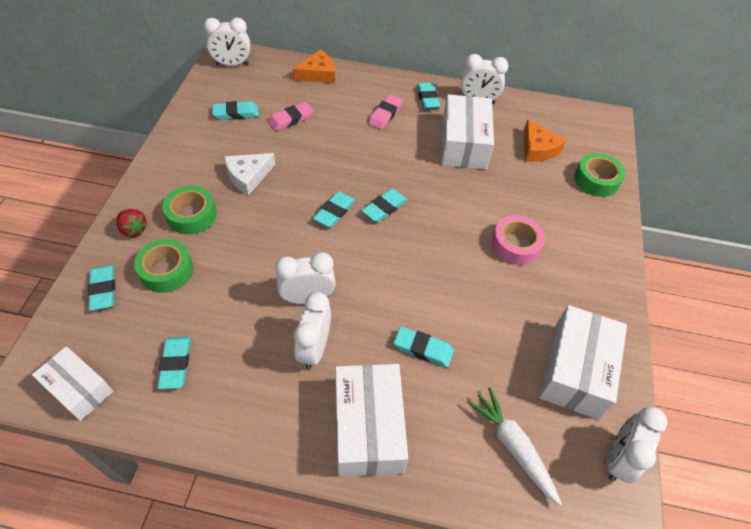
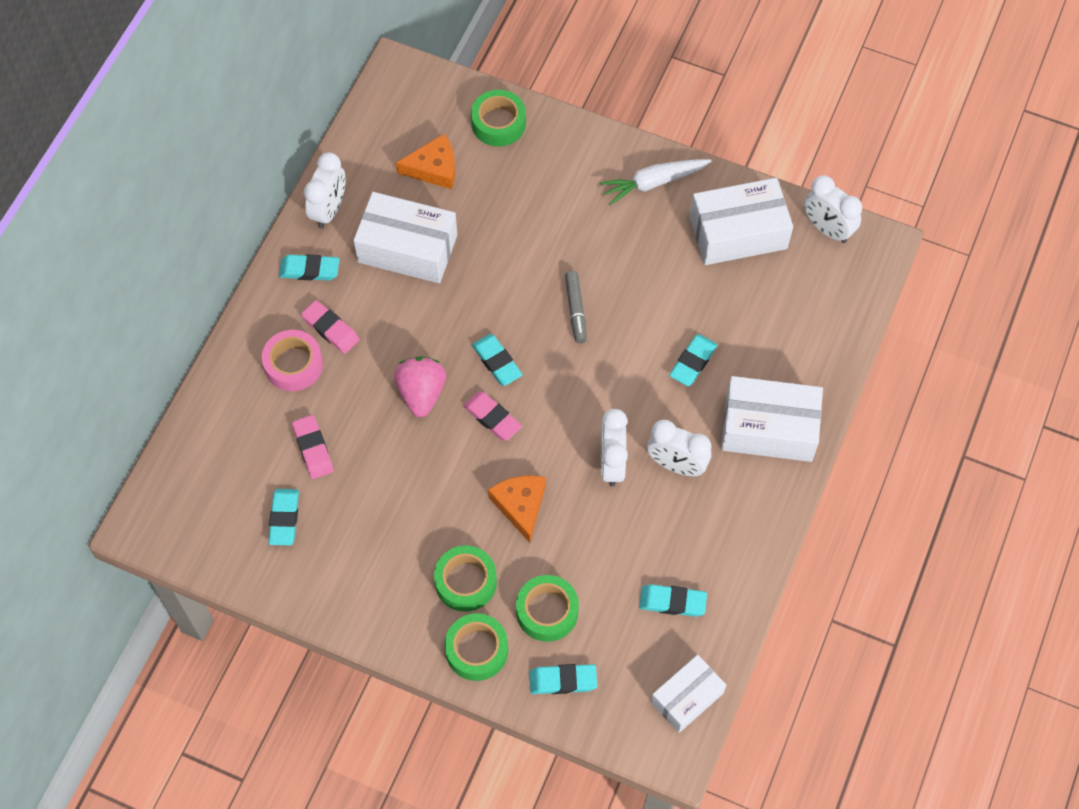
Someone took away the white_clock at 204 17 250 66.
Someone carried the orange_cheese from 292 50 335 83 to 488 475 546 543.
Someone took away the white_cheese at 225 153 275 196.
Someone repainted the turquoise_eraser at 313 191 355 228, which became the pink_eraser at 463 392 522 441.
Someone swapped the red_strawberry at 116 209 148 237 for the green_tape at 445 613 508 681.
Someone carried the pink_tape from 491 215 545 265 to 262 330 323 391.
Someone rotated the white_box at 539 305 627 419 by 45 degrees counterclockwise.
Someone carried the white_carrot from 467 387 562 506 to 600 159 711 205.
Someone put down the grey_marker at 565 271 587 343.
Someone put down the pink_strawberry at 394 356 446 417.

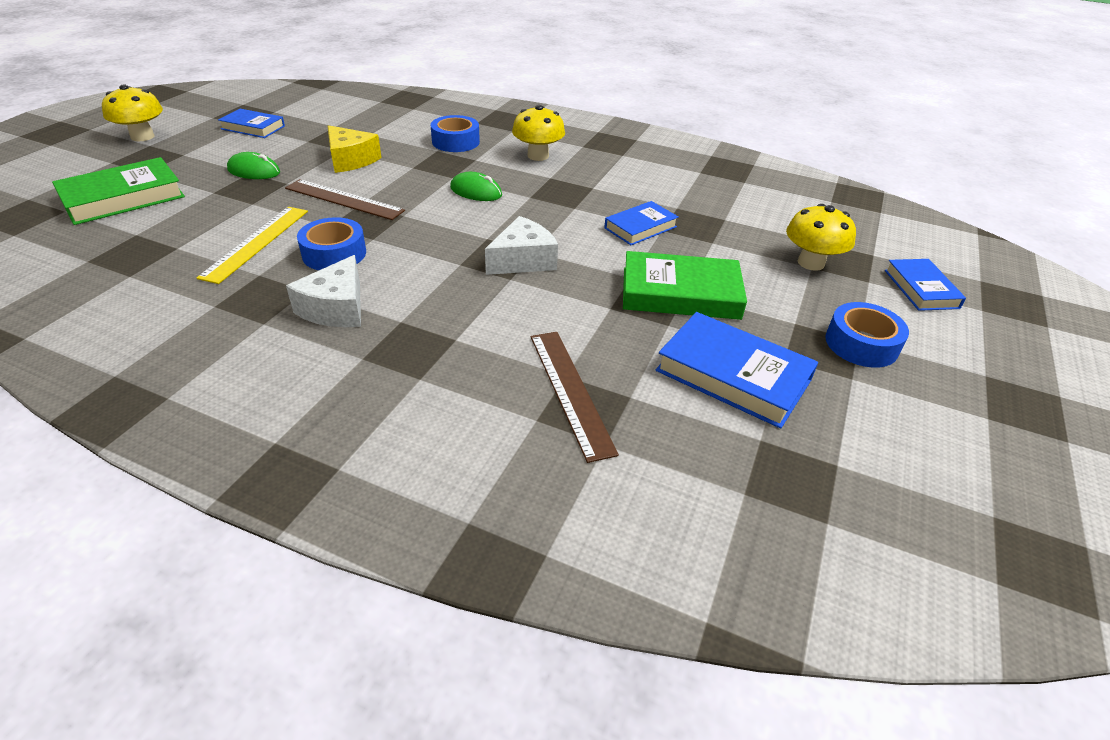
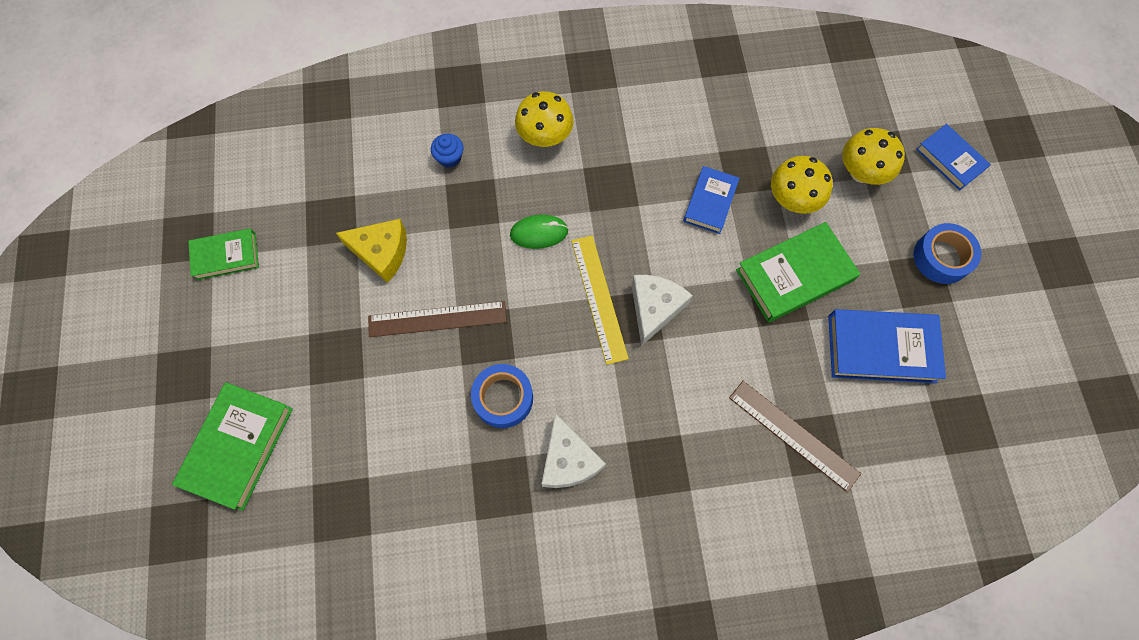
Someone carried the yellow_mushroom from 102 85 163 141 to 771 156 833 214.
Someone repainted the blue_book at 218 109 285 138, which became the green_book at 188 228 259 280.
Someone swapped the blue_tape at 430 115 480 152 for the blue_cupcake at 431 134 464 168.
Someone took away the green_mouse at 227 152 280 179.
Someone carried the yellow_ruler from 197 207 308 284 to 572 236 629 365.

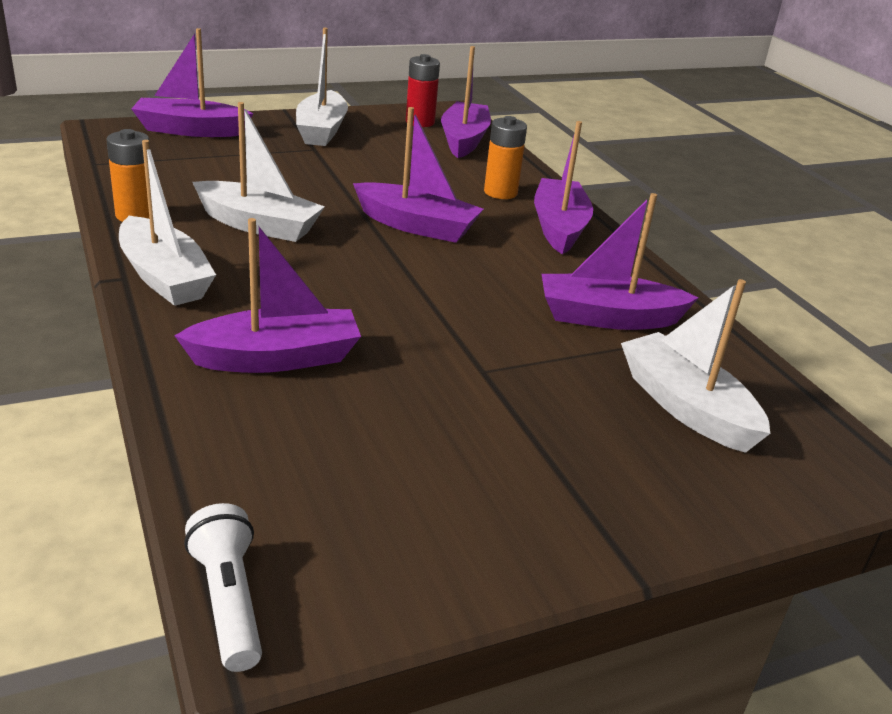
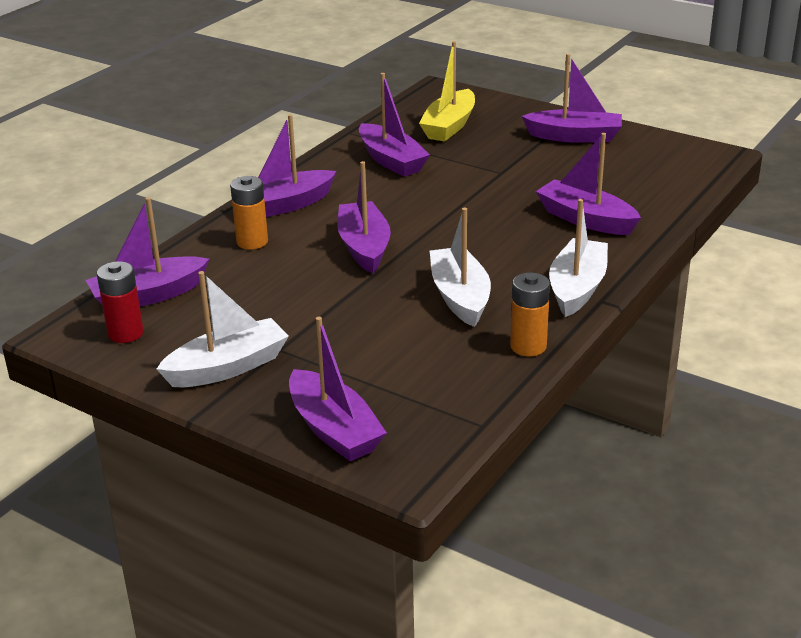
Someone repainted the white_boat at 621 279 771 453, which became the yellow_boat at 419 41 475 142.
Someone took away the white_flashlight at 184 503 262 672.
Someone put down the purple_boat at 522 54 622 143.

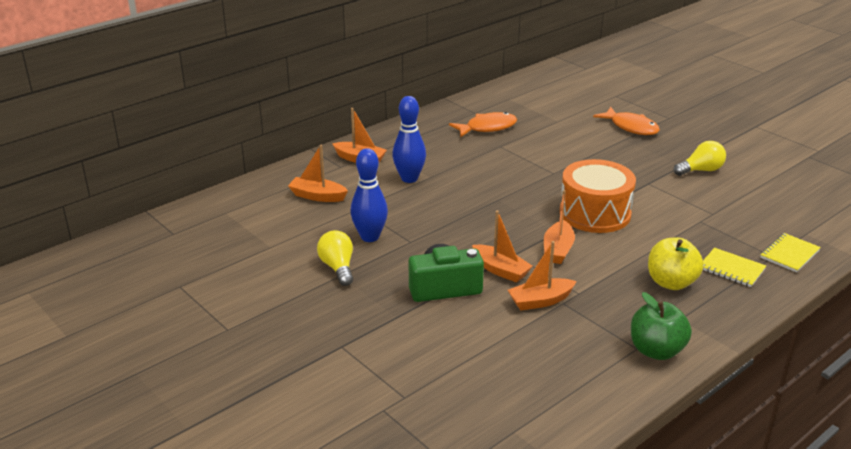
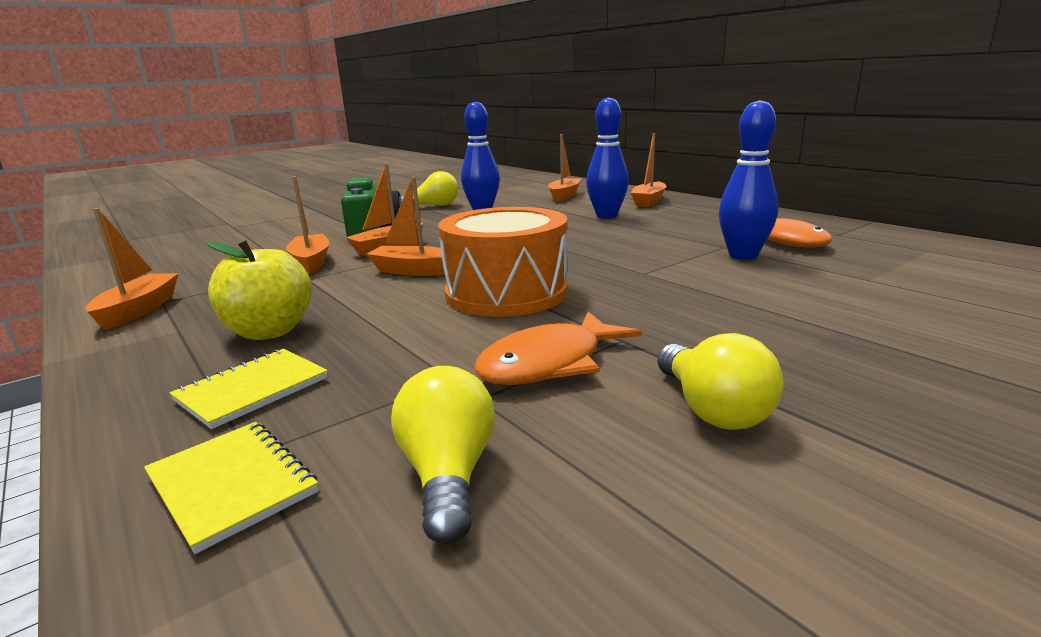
Someone carried the orange_fish from 593 107 660 135 to 474 311 642 385.
Someone swapped the green_apple at 631 292 692 360 for the orange_boat at 85 208 179 330.
Someone put down the blue_bowling_pin at 719 100 778 260.
Someone put down the yellow_light_bulb at 391 366 495 544.

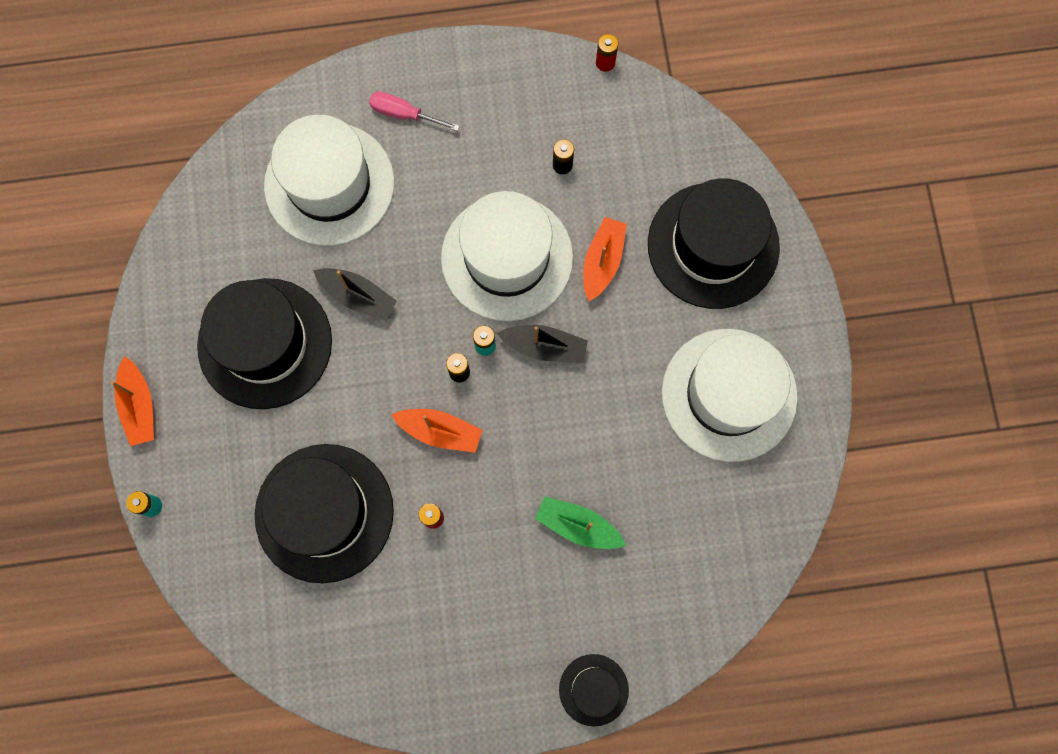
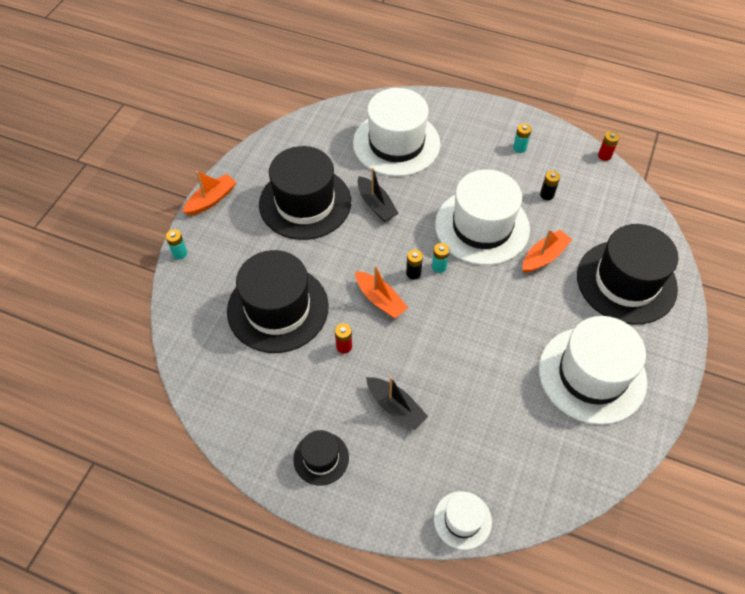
Someone took away the pink_screwdriver at 369 91 460 131.
Someone carried the black_boat from 497 325 588 363 to 366 376 428 430.
Someone rotated the orange_boat at 111 356 154 446 by 150 degrees counterclockwise.
Someone took away the green_boat at 535 497 626 549.
Someone carried the black_hat from 559 654 629 727 to 293 430 349 486.
Someone put down the turquoise_battery at 513 124 531 153.
Someone put down the white_hat at 434 491 492 550.

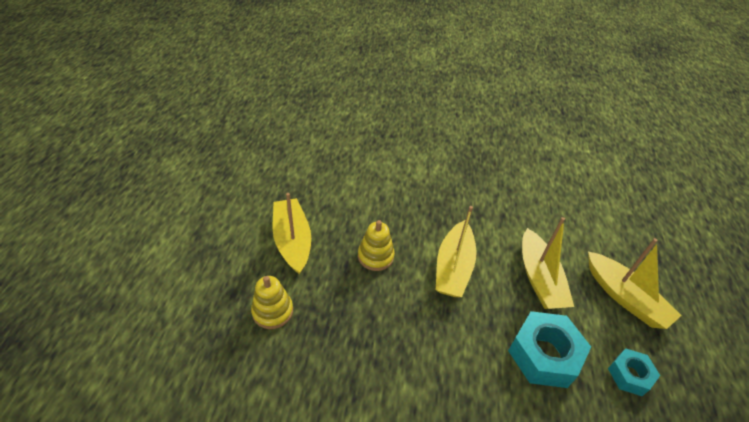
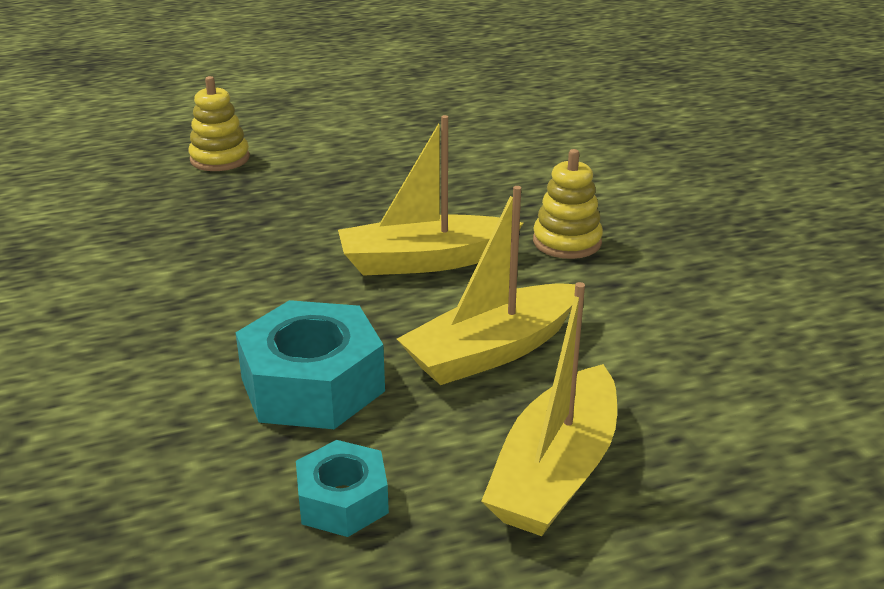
Someone took away the yellow_boat at 273 193 311 275.
Someone carried the yellow_stacking_toy from 358 220 395 271 to 533 149 603 259.

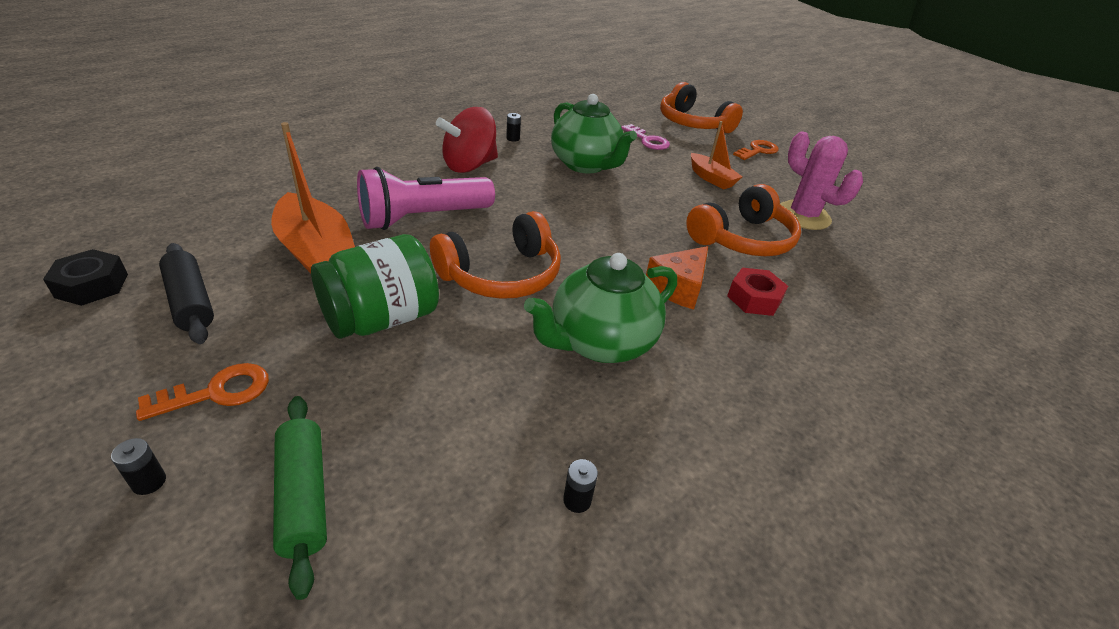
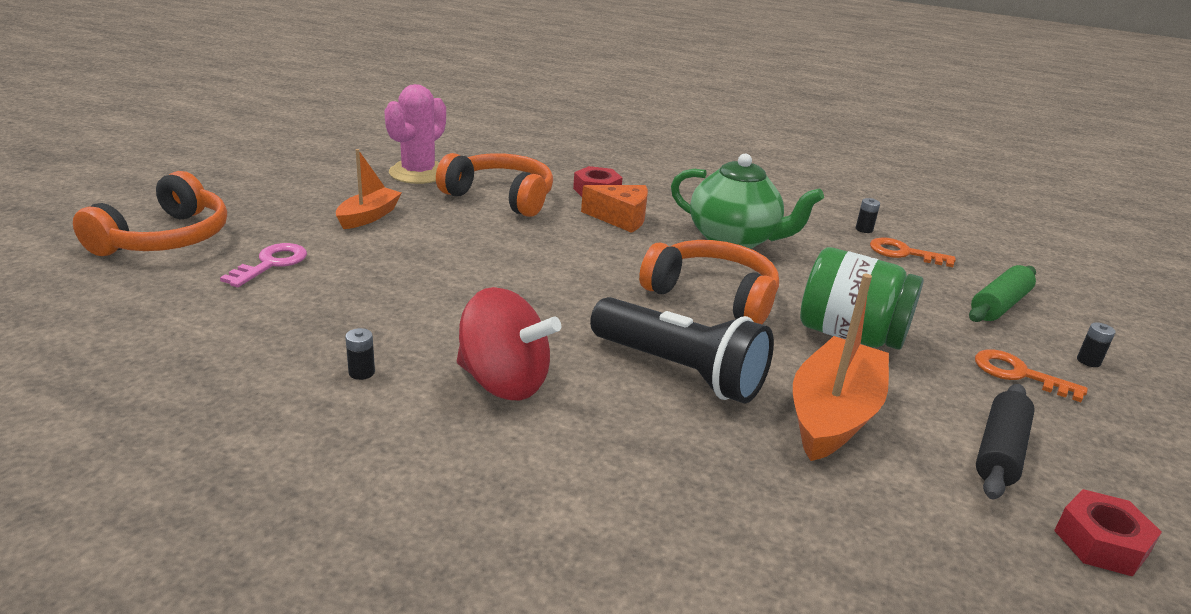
Someone took away the green_teapot at 551 94 637 174.
Someone carried the orange_key from 733 140 779 160 to 870 237 956 267.
Someone repainted the pink_flashlight at 357 167 495 230, which became the black_flashlight at 590 297 774 404.
Someone repainted the black_nut at 43 249 128 306, which became the red_nut at 1054 489 1162 577.

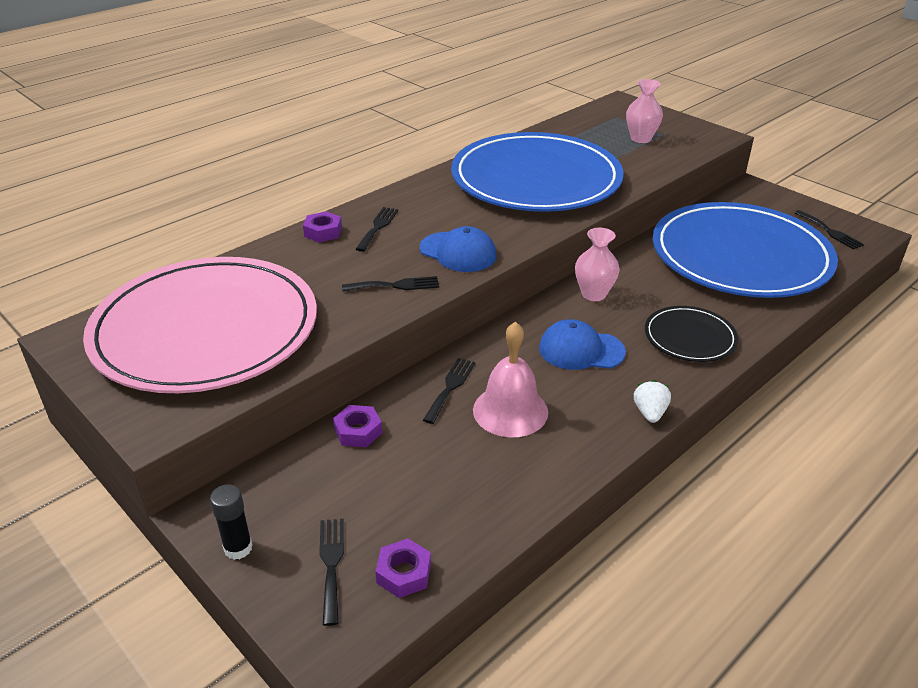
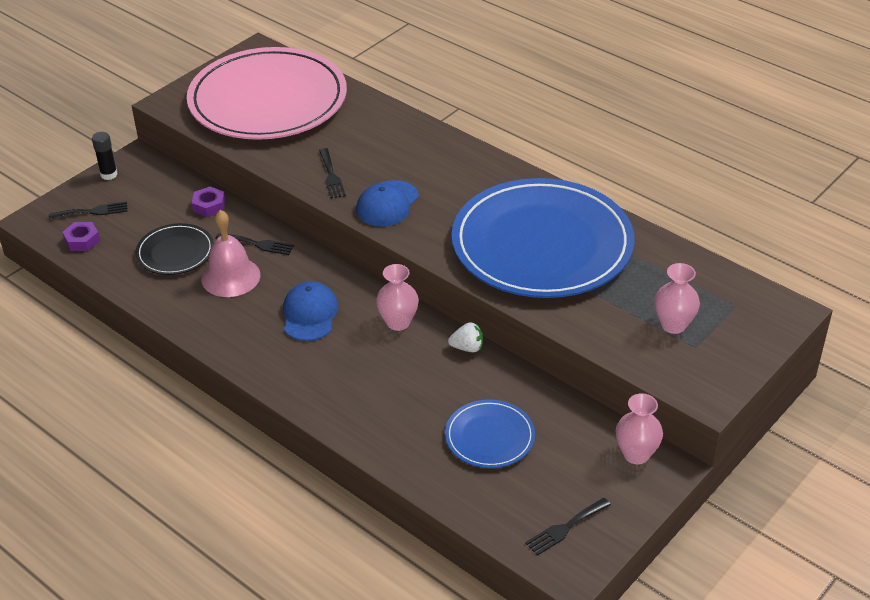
Someone scaled the blue_plate at 653 202 838 298 by 0.45.
Someone took away the black_fork at 356 207 399 252.
Someone took away the purple_nut at 303 211 342 243.
Someone carried the black_plate from 645 306 738 362 to 135 223 214 275.
Someone carried the white_strawberry from 634 380 671 423 to 448 322 483 352.
Someone put down the pink_vase at 616 393 663 464.

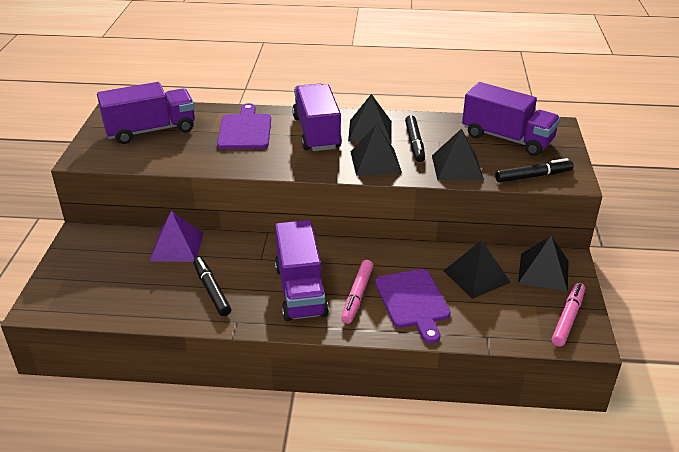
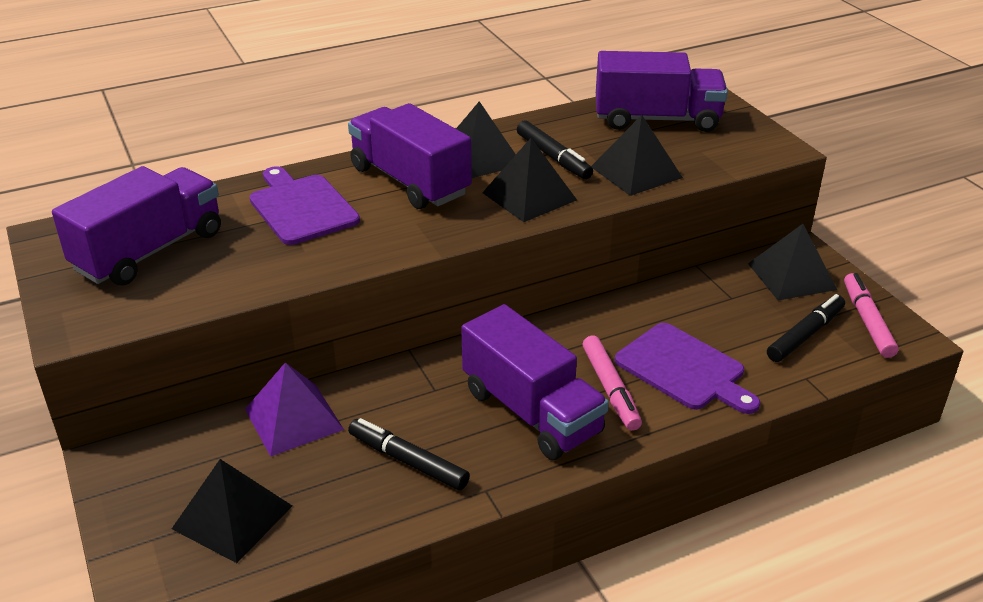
Someone carried the black_marker from 495 158 574 182 to 767 294 845 362.
Someone carried the black_pyramid from 444 240 511 299 to 172 459 292 563.

